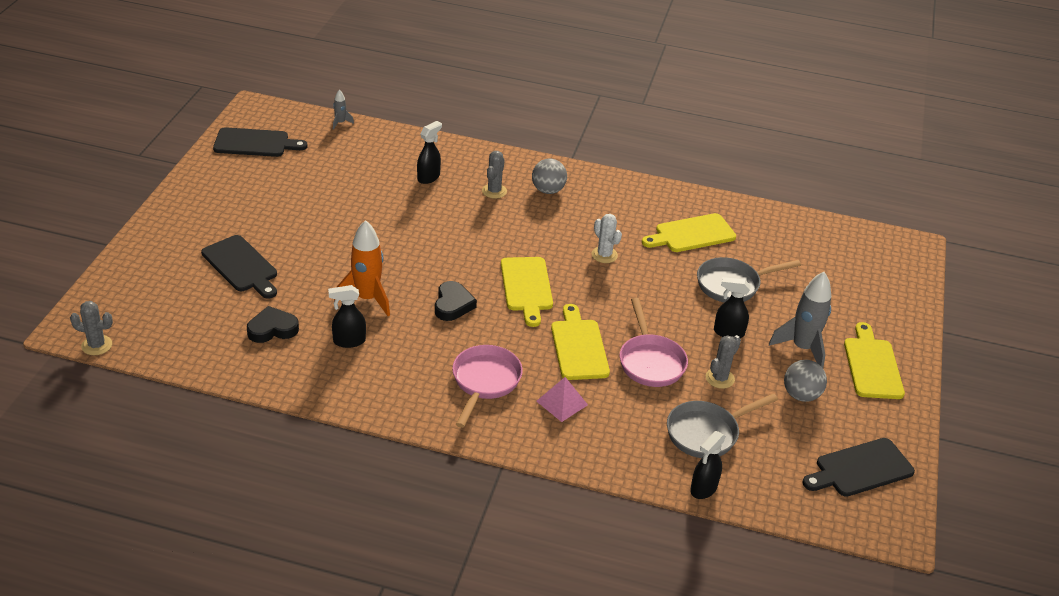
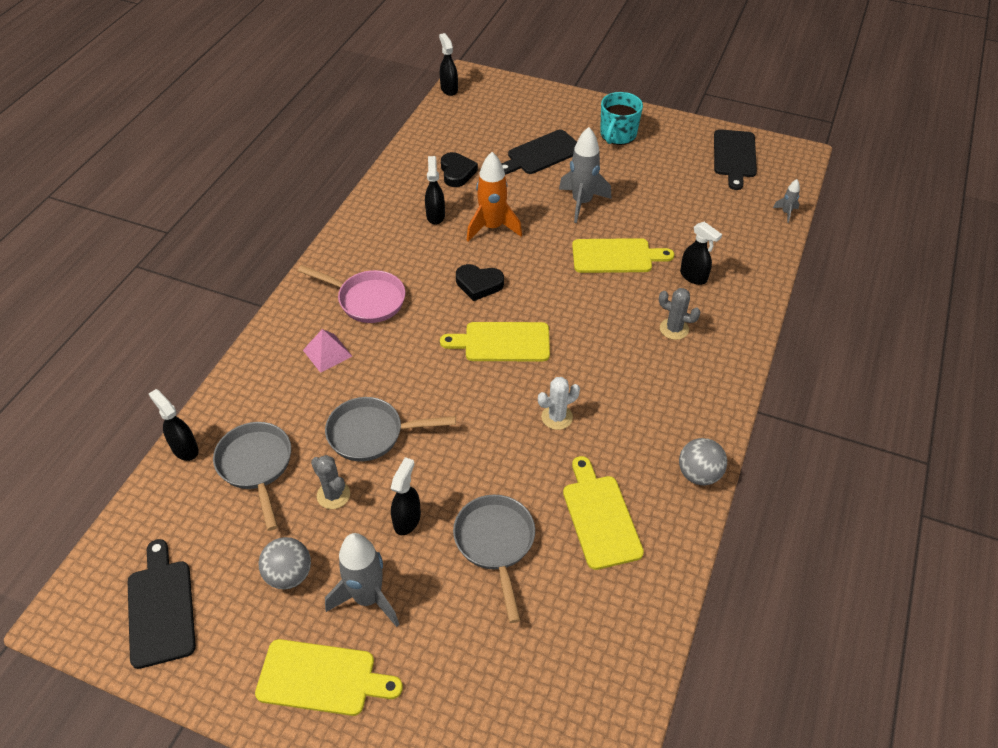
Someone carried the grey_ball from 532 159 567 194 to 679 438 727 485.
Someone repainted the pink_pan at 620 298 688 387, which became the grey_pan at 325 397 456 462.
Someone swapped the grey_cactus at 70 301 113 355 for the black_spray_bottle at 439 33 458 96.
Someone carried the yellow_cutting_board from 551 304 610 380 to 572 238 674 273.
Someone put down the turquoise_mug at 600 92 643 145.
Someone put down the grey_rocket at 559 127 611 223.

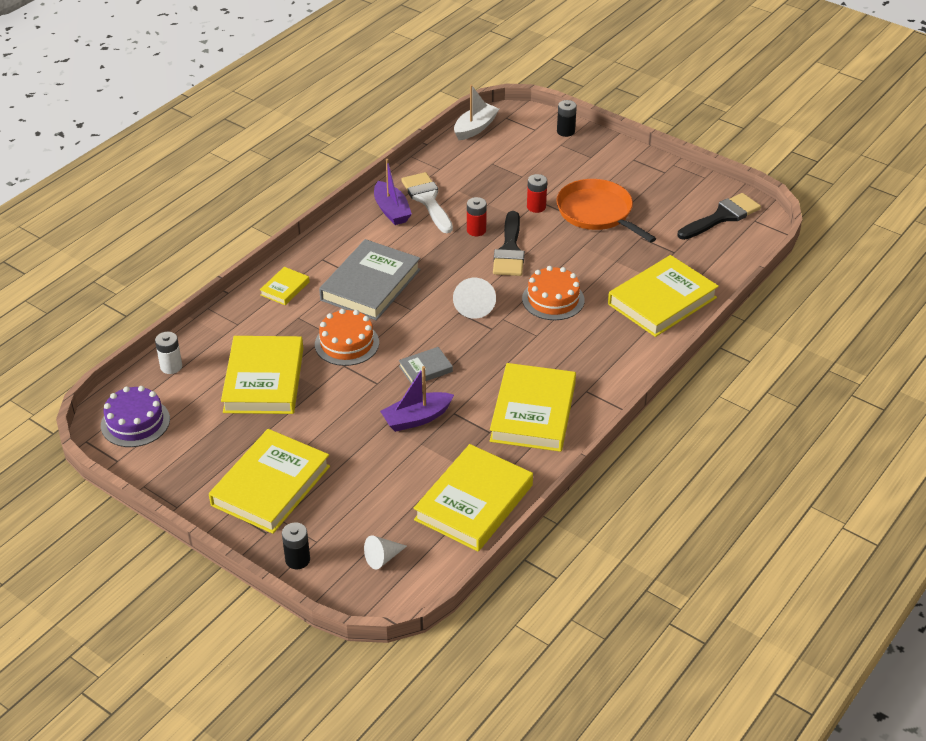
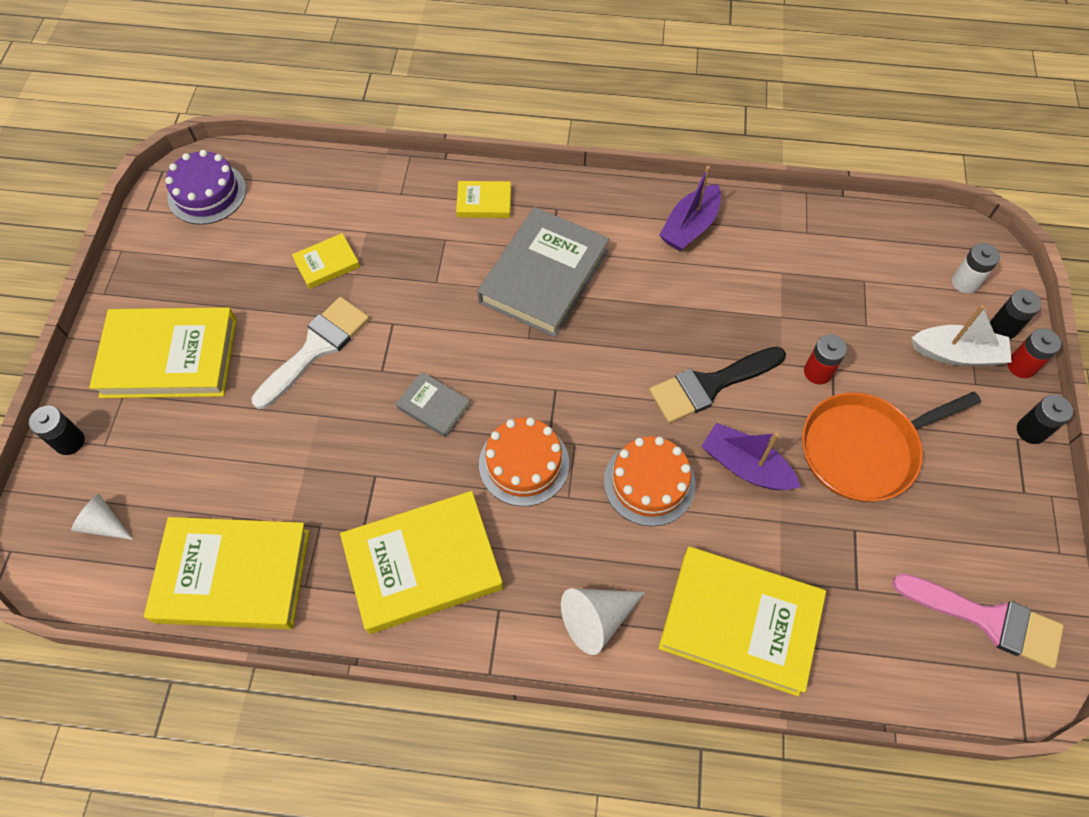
Someone carried the white_boat from 454 85 499 140 to 912 305 1012 366.
Someone carried the white_brush from 401 172 453 233 to 252 297 370 409.
Someone rotated the orange_pan at 556 179 656 243 by 135 degrees counterclockwise.
Someone repainted the black_brush at 677 193 761 240, which became the pink_brush at 892 573 1064 669.
Someone carried the red_battery from 467 197 487 236 to 1007 328 1061 378.
Someone rotated the grey_book at 319 239 421 321 by 60 degrees counterclockwise.
Someone carried the white_cone from 453 278 496 319 to 561 589 645 655.
Someone carried the orange_cake from 315 309 379 366 to 479 417 569 506.
Someone carried the white_battery from 155 332 182 374 to 952 243 1000 294.
Someone scaled the yellow_book at 221 336 303 414 by 0.47.
Someone carried the purple_boat from 380 366 454 432 to 702 423 801 490.
Someone put down the black_battery at 1017 395 1073 444.

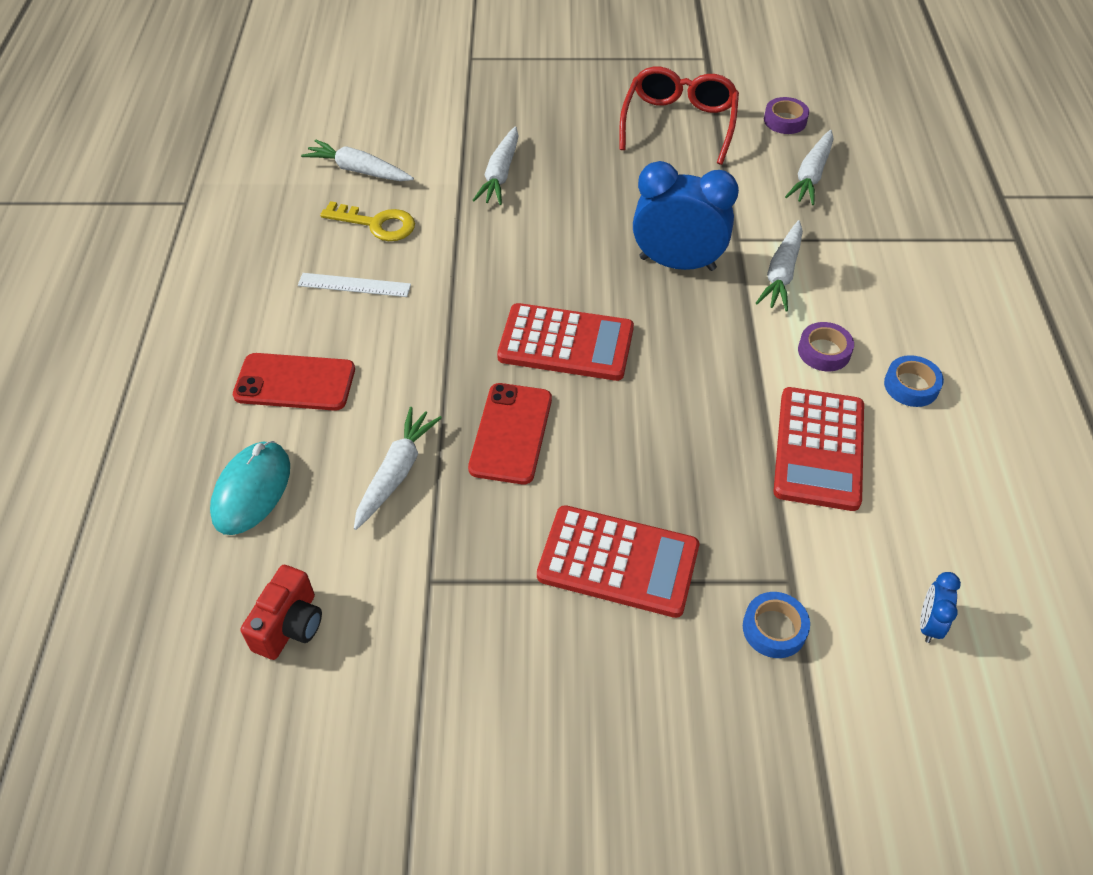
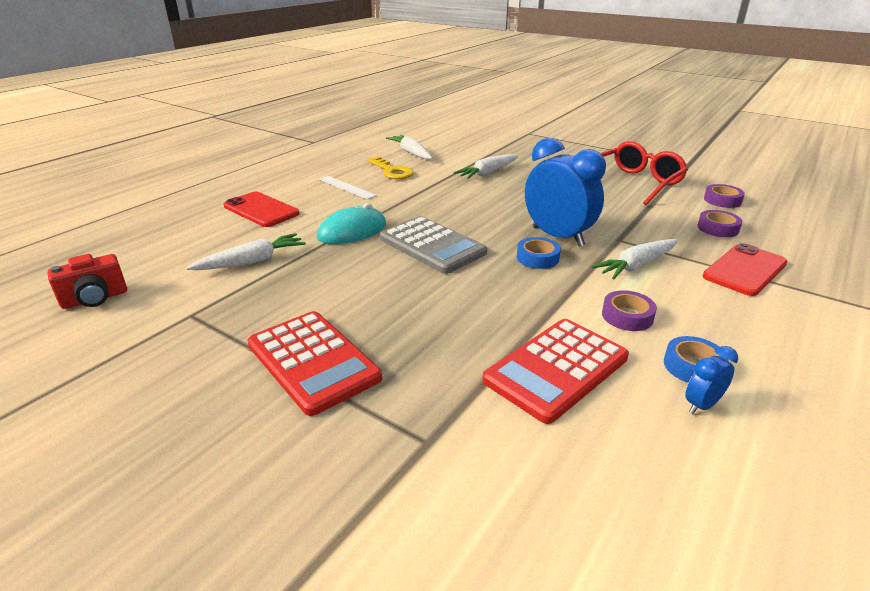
Someone swapped the white_carrot at 785 130 834 205 for the purple_tape at 697 210 742 237.
Someone repainted the red_calculator at 497 303 634 381, which became the grey_calculator at 380 216 487 274.
Someone carried the red_phone from 468 383 552 484 to 703 243 787 296.
Someone carried the turquoise_mouse from 210 441 290 535 to 317 203 386 244.
Someone carried the blue_clock from 920 572 961 643 to 685 346 738 414.
Someone carried the blue_tape from 743 592 810 658 to 517 237 561 269.

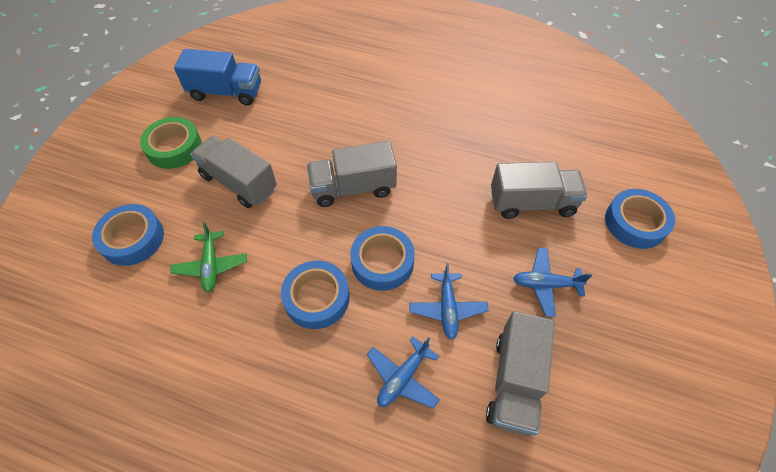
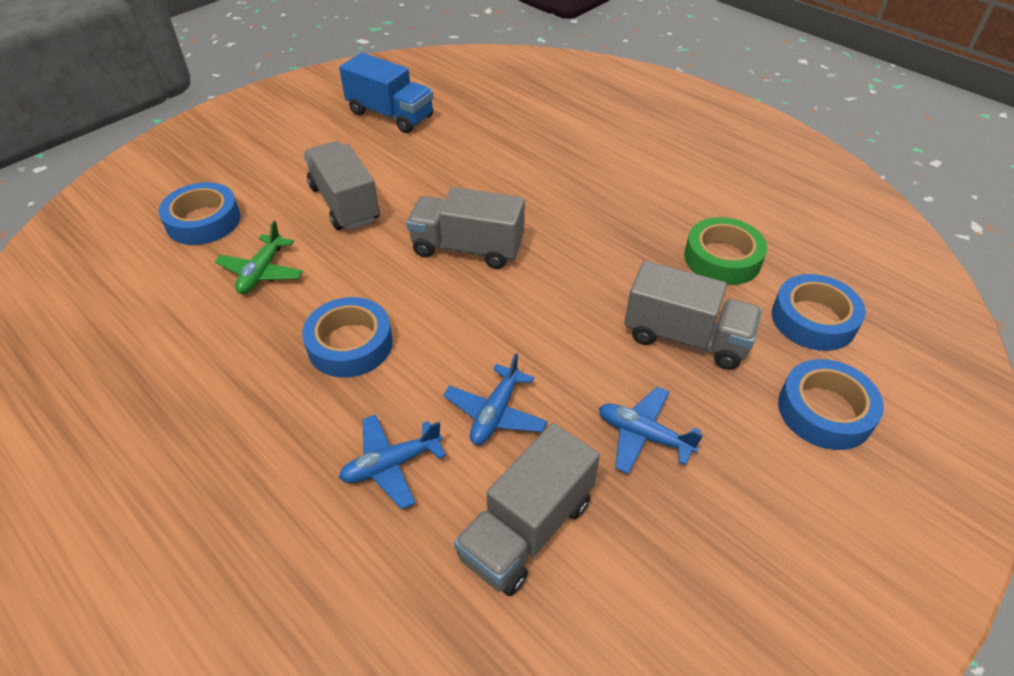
Someone carried the green_tape from 140 117 202 169 to 684 217 767 285.
Someone carried the blue_tape from 350 226 415 291 to 772 274 866 351.

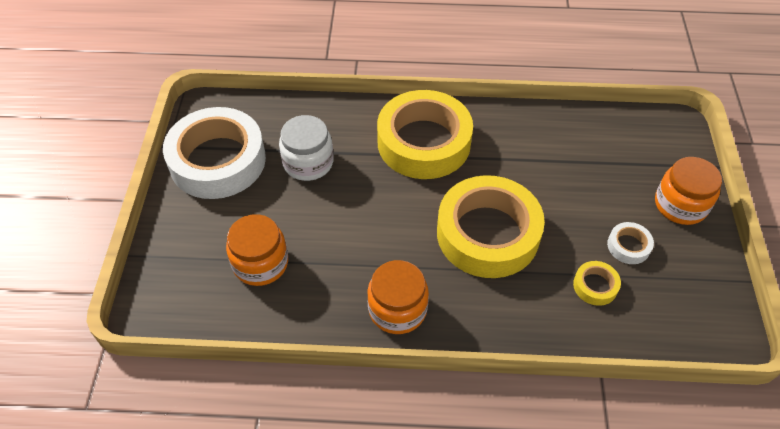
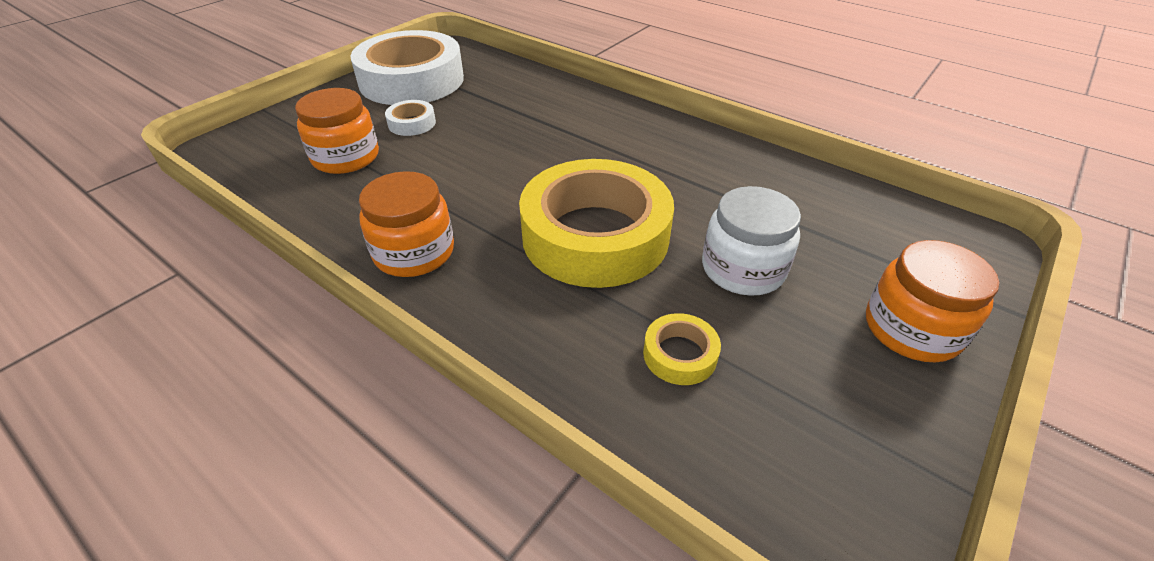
Someone took away the yellow_tape at 377 90 473 179.
Someone carried the white_jar from 279 115 334 181 to 702 186 801 296.
Someone carried the white_tape from 607 222 654 264 to 385 100 436 136.

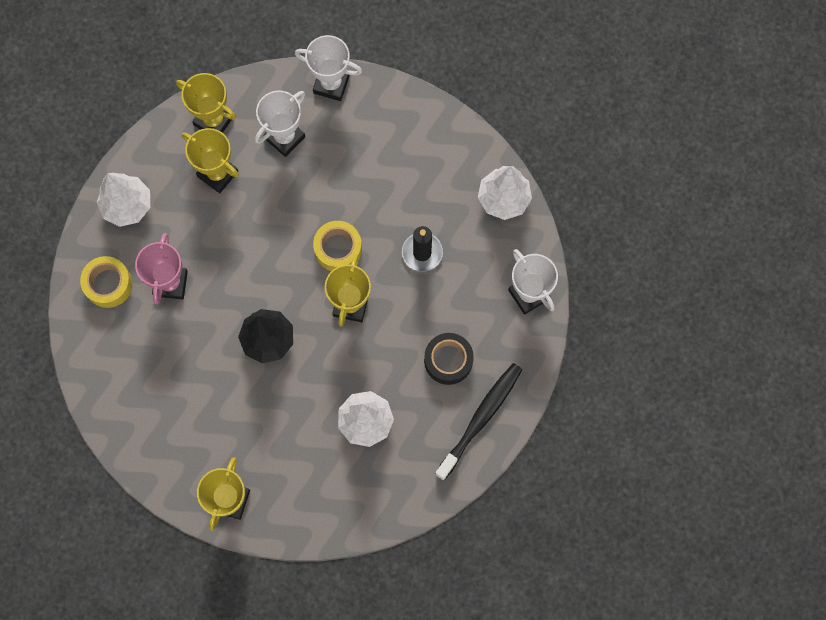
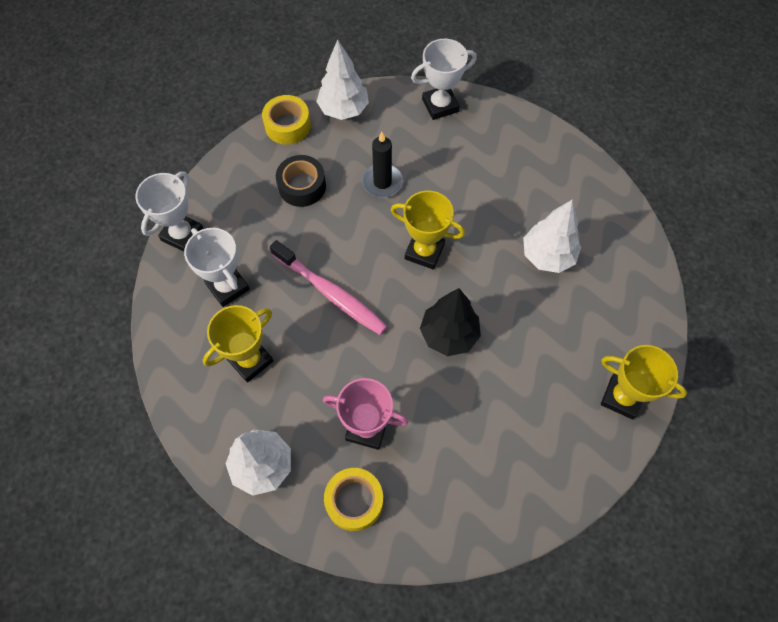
Someone took away the yellow_trophy at 176 73 236 133.
Someone carried the yellow_tape from 313 221 362 271 to 262 95 311 145.
Someone carried the black_tape from 424 333 474 385 to 276 155 326 207.
Someone took away the black_toothbrush at 435 363 522 481.
Someone put down the pink_toothbrush at 270 240 387 335.

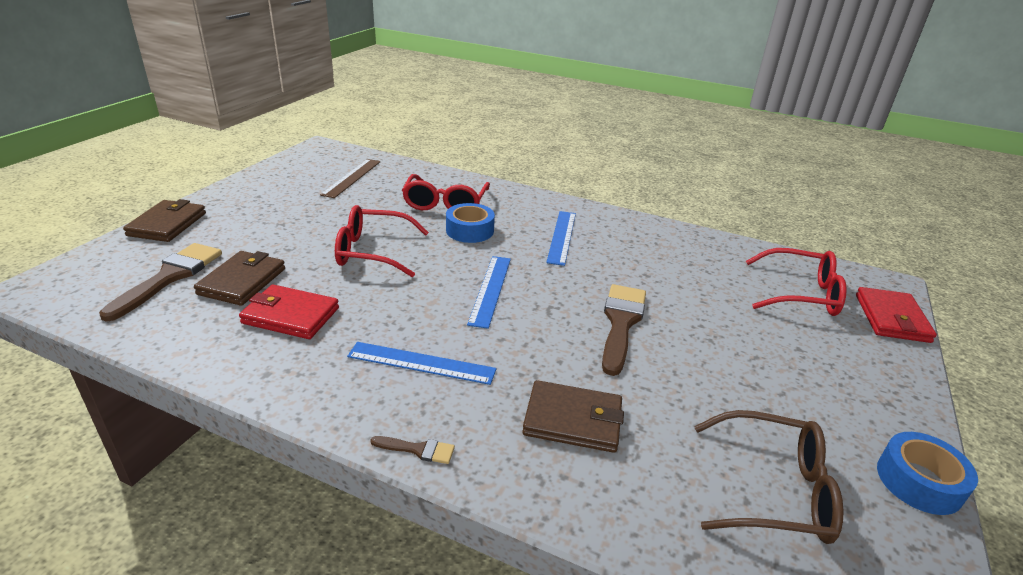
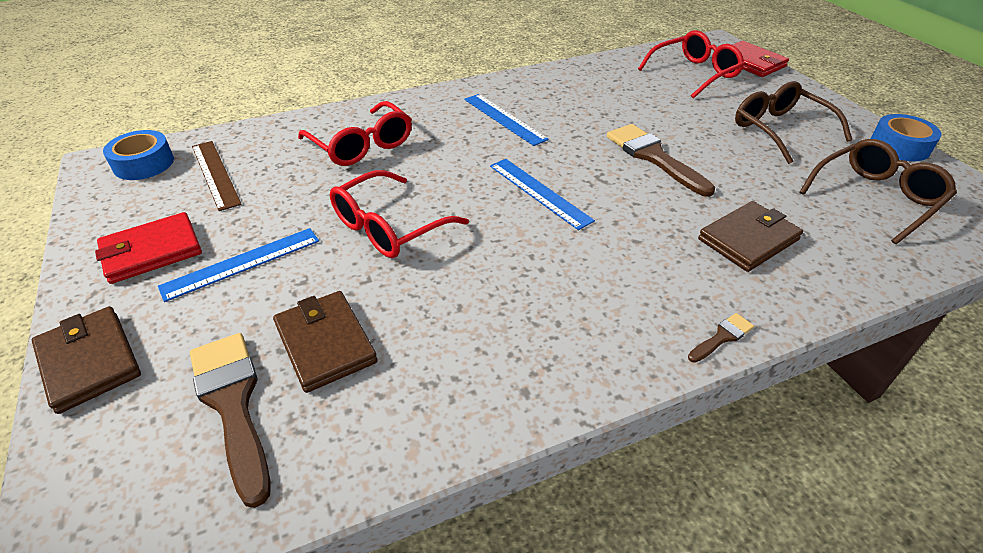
Someone carried the blue_tape from 446 203 495 243 to 103 130 174 180.
Someone carried the red_wallet from 239 285 339 339 to 95 212 202 284.
Someone carried the blue_ruler from 347 342 496 385 to 158 228 319 302.
Someone put down the brown_glasses at 735 81 852 164.

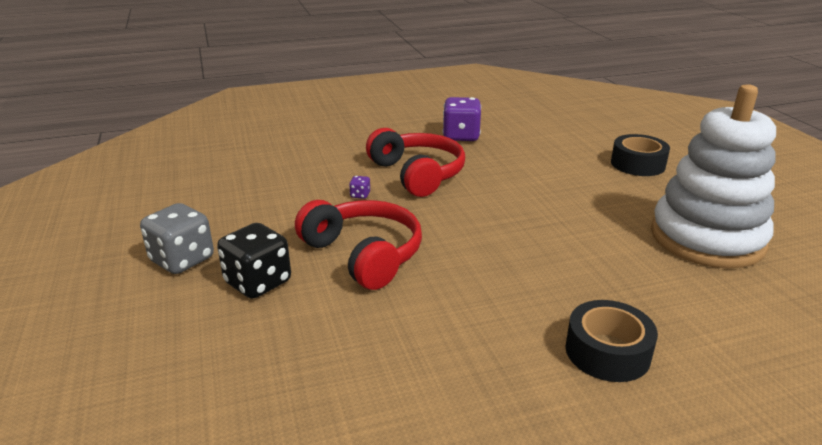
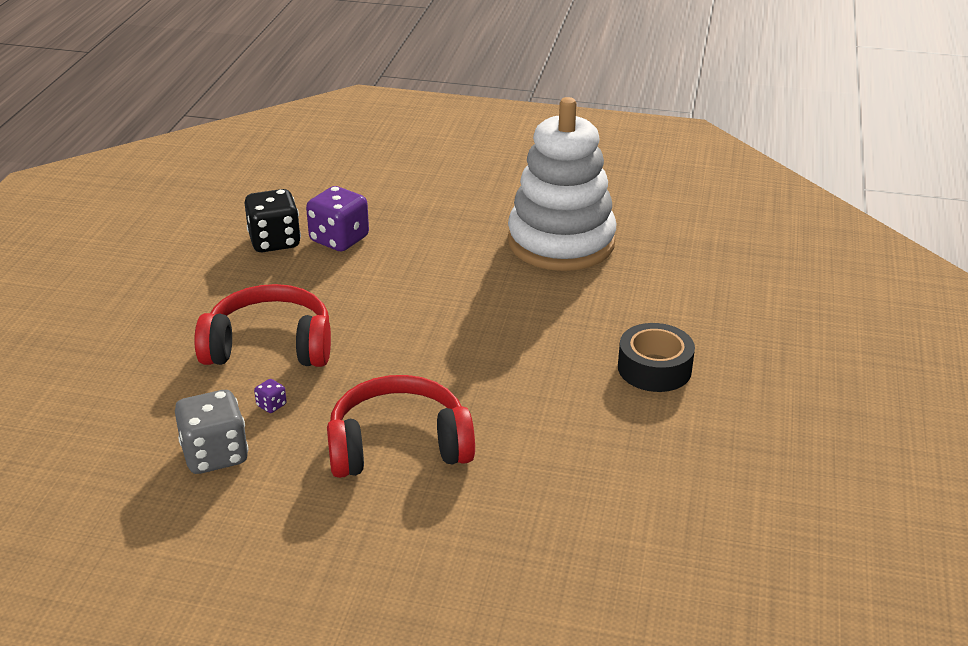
Someone carried the purple_dice from 443 97 481 141 to 306 186 369 251.
Someone took away the black_tape at 611 134 670 176.
Someone carried the grey_dice from 140 203 214 274 to 175 390 249 474.
Someone carried the black_dice from 217 223 291 299 to 245 189 301 252.

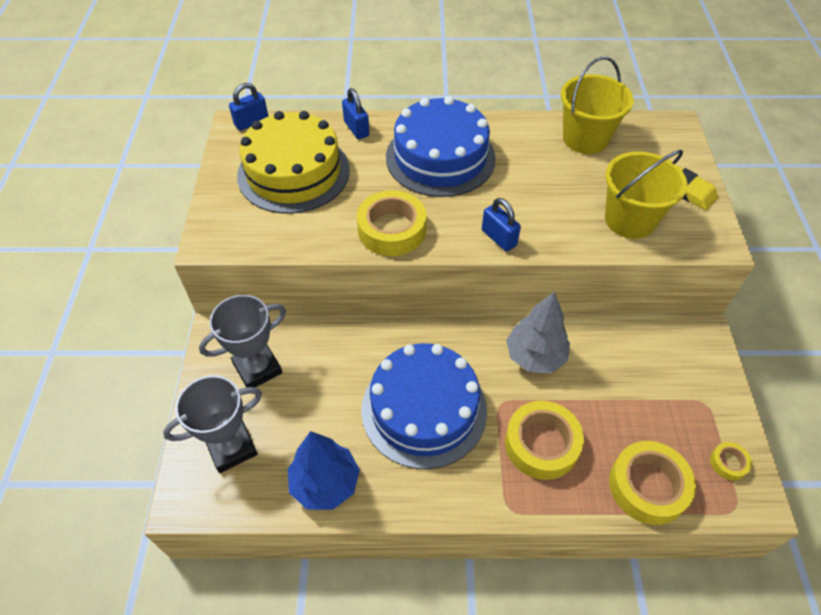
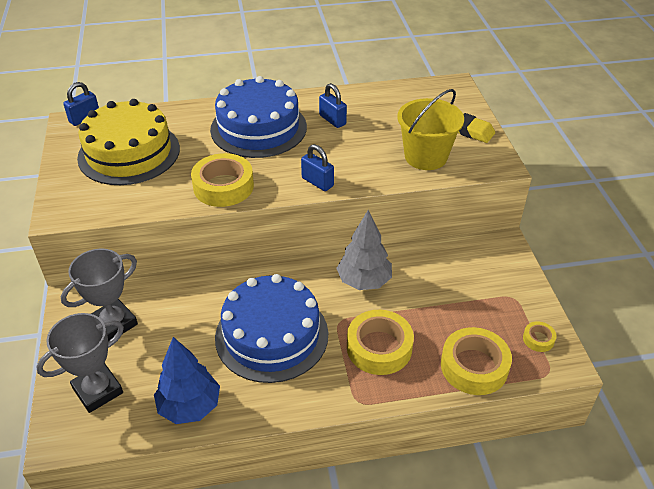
Someone took away the yellow_bucket at 561 56 634 154.
Someone carried the blue_padlock from 342 88 369 139 to 319 83 347 128.

